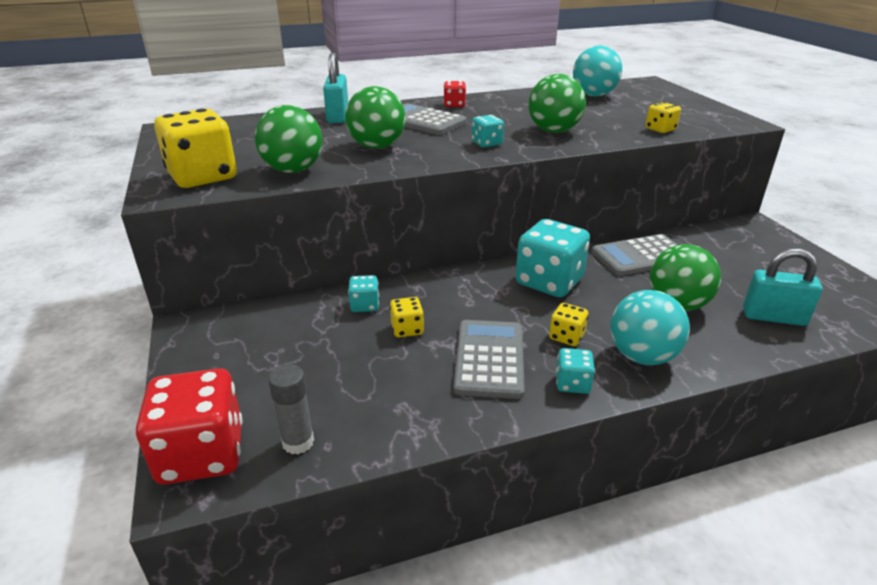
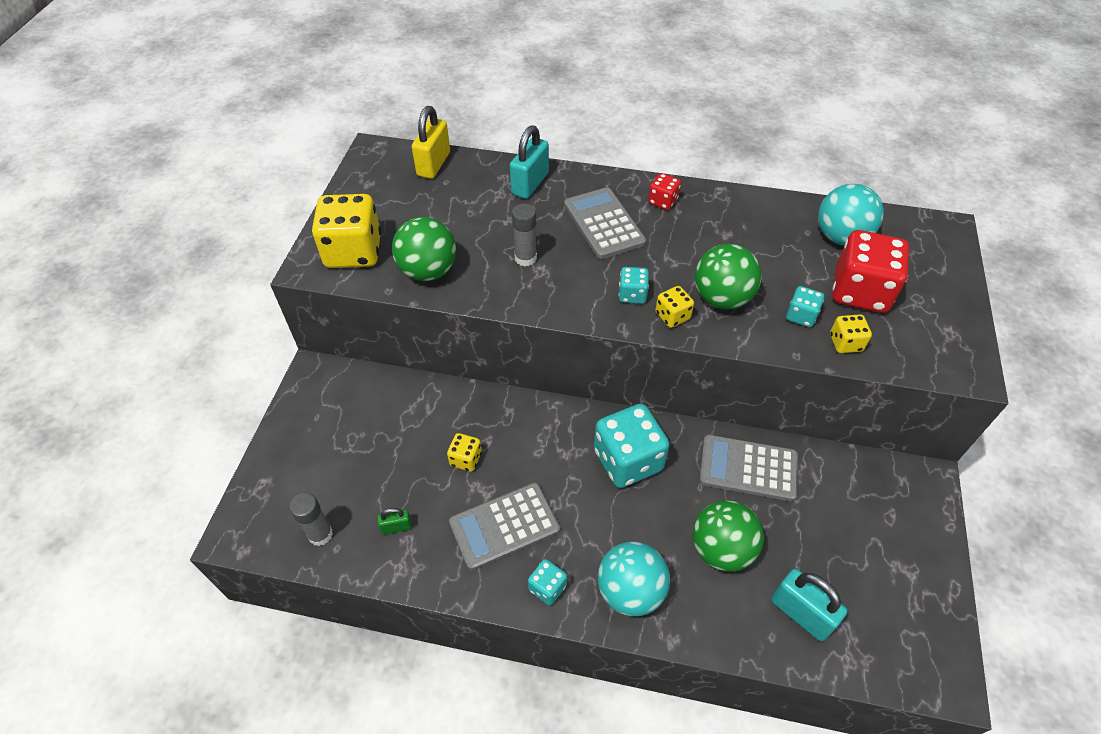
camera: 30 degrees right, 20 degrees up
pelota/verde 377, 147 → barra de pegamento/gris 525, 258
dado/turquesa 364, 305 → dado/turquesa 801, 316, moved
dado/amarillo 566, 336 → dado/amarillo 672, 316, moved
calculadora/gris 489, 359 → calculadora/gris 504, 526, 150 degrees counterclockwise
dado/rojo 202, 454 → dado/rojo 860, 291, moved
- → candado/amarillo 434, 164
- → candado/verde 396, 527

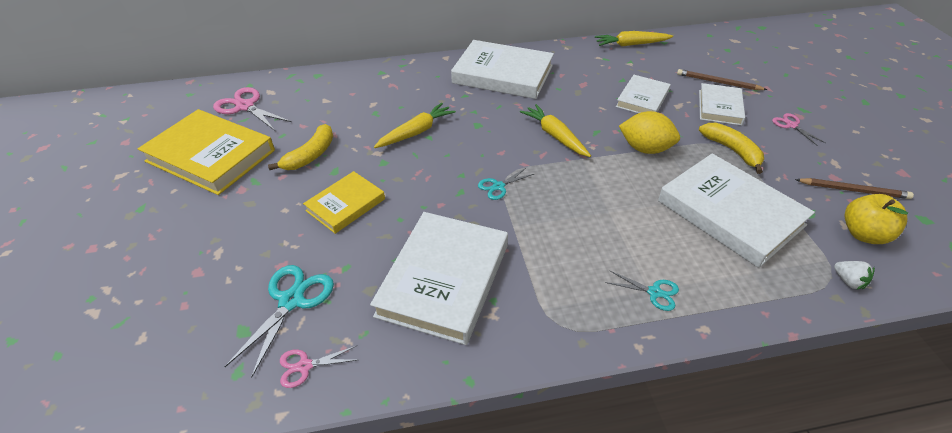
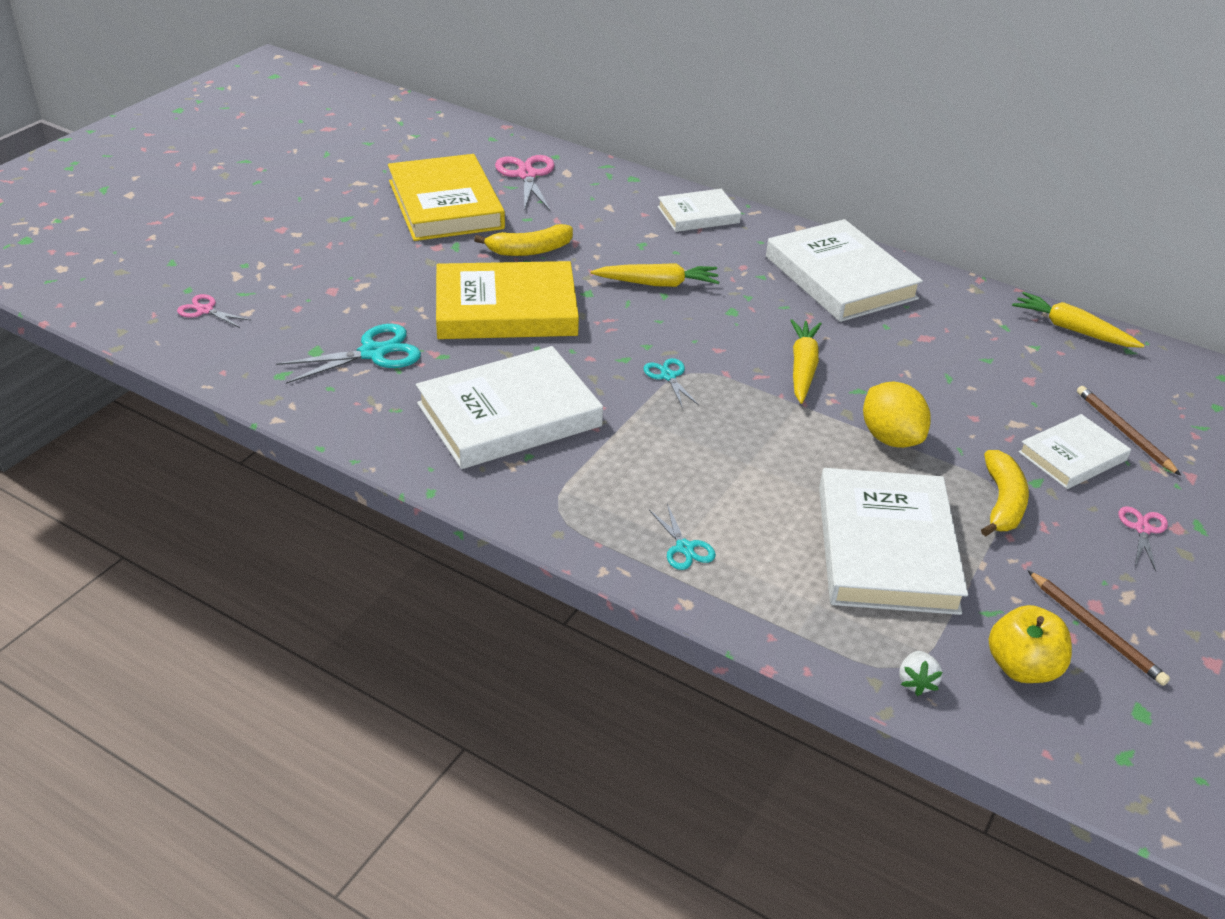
camera: 40 degrees right, 5 degrees down
libro/blanco 642, 99 → libro/blanco 698, 215, moved
tijeras/turquesa 498, 186 → tijeras/turquesa 668, 376, 60 degrees clockwise
libro/amarillo 345, 205 → libro/amarillo 506, 309, x1.76
tijeras/rosa 305, 366 → tijeras/rosa 205, 310, moved

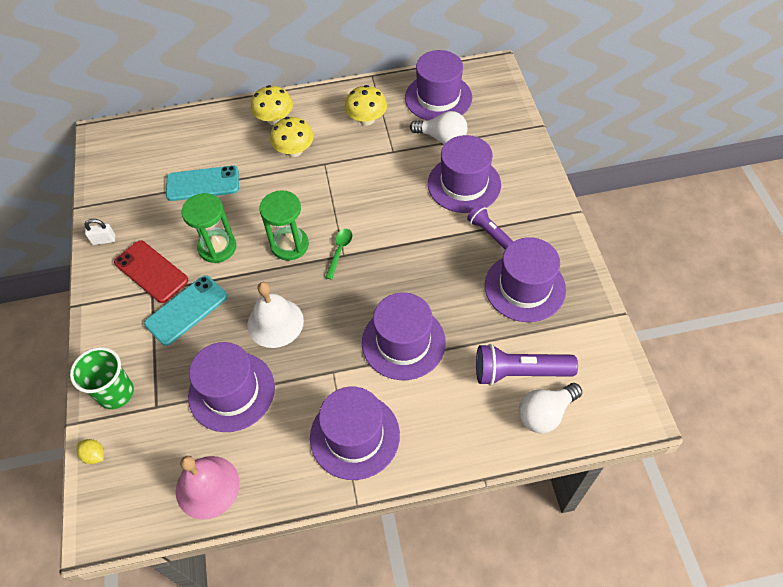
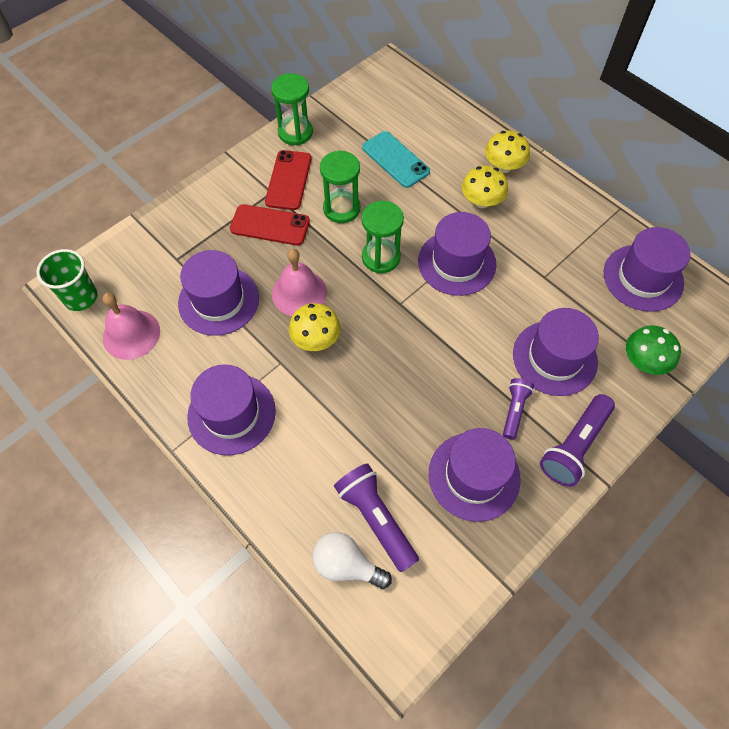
camera: 55 degrees right, 5 degrees up
seta/amarillo 367, 119 → seta/amarillo 316, 339, moved
bombilla/blanco 442, 138 → -
candado/blanco 104, 240 → reloj de arena/verde 295, 132
cuchara/verde 340, 251 → -
móvil/turquesa 186, 310 → móvil/rojo 270, 225
campana/blanco 275, 322 → campana/rosa 299, 293
sombrero/morado 403, 342 → sombrero/morado 456, 263, moved
vaso/verde 116, 393 → vaso/verde 81, 297, moved
limón/amarillo 94, 455 → -
- → seta/verde 643, 361
- → lámpara de mano/morado 574, 446

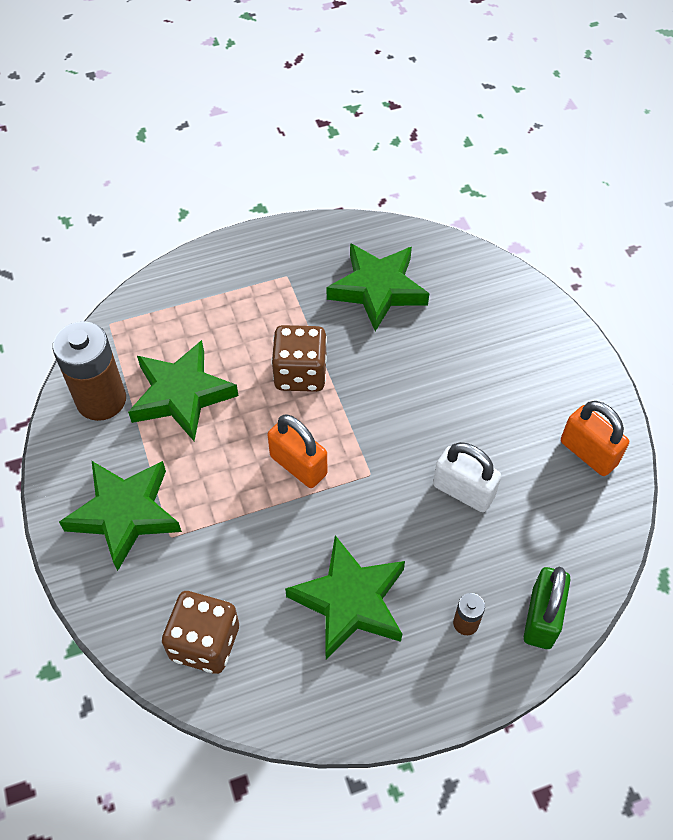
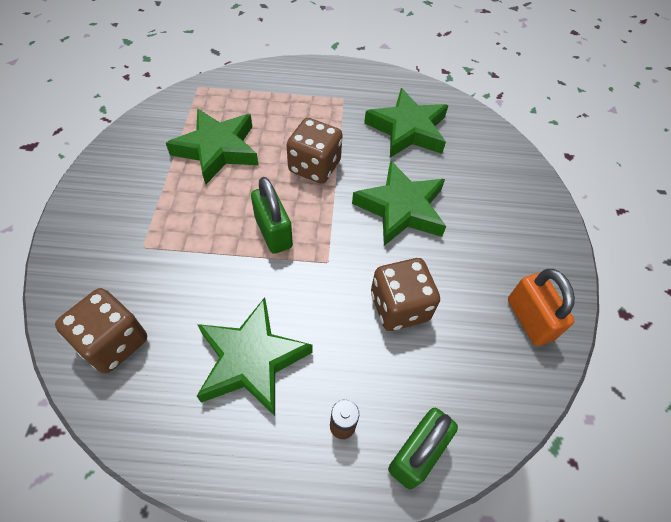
camera: 20 degrees right, 0 degrees up
pila/marrón 101, 400 → -
candado/naranja 298, 465 → candado/verde 273, 232
candado/blanco 463, 491 → dado/marrón 399, 307
estrella/verde 125, 514 → estrella/verde 401, 208, moved

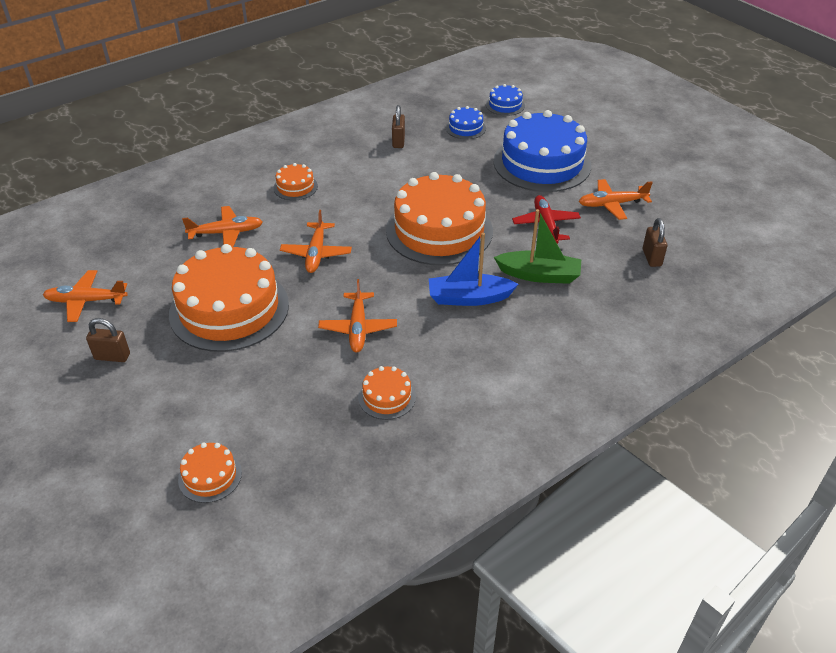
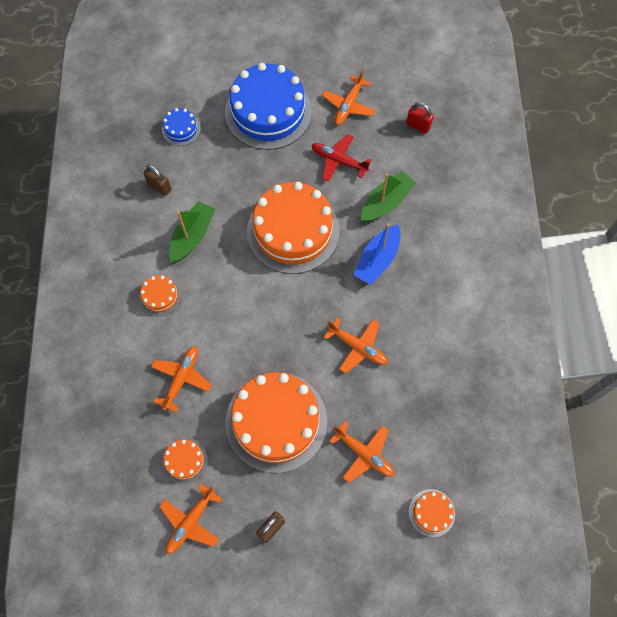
camera: 55 degrees left, 25 degrees up
tarta/azul 505, 105 → -
avión/naranja 316, 253 → avión/naranja 364, 454, moved
candado/marrón 651, 258 → candado/rojo 418, 126
tarta/naranja 387, 397 → tarta/naranja 185, 460, moved
- → barco/verde 192, 236

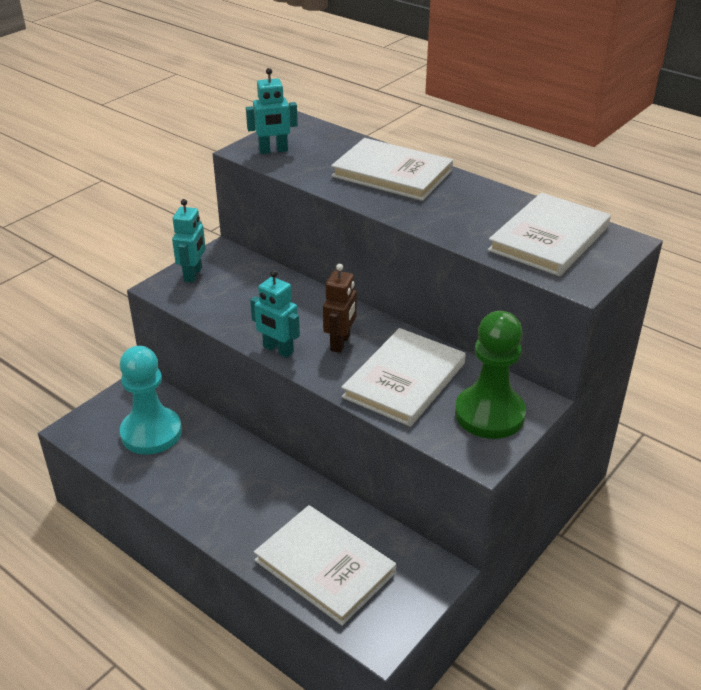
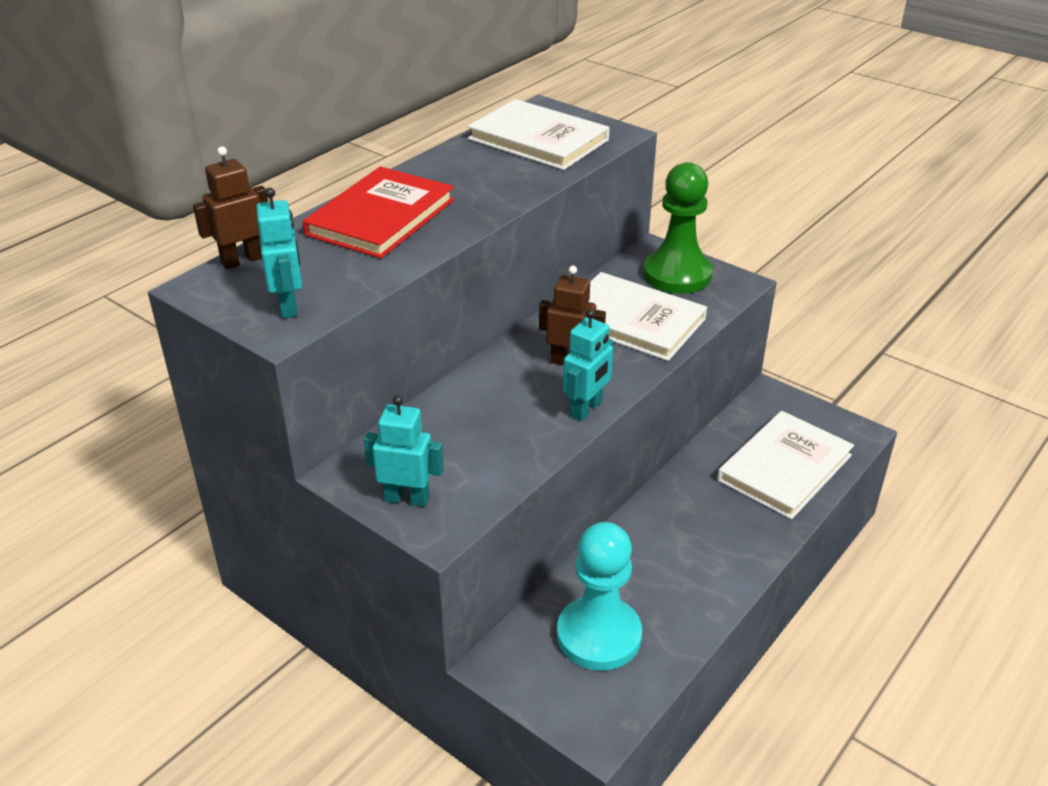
camera: 90 degrees left, 0 degrees up
libro/blanco 392, 173 → libro/rojo 381, 217
- → robot/marrón 242, 260

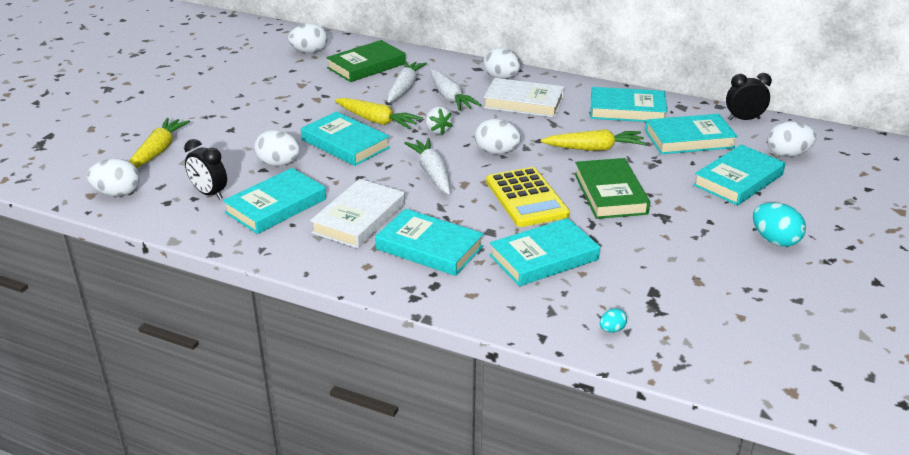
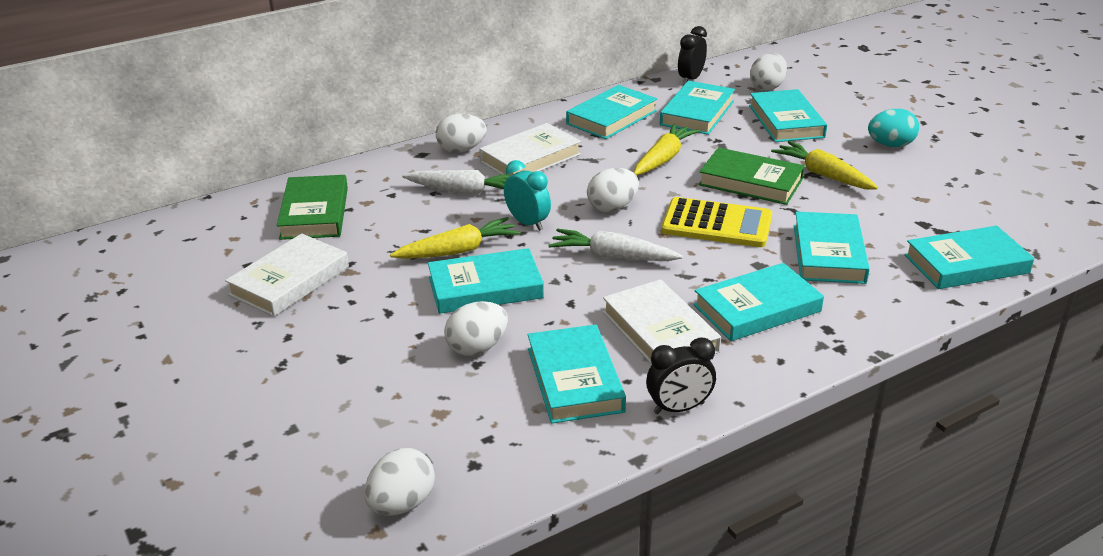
camera: 55 degrees left, 0 degrees up
huevo/blanco 309, 52 → -
zanahoria/blanco 404, 88 → -
fresa/blanco 437, 130 → despertador/turquesa 527, 223
zanahoria/amarillo 158, 151 → zanahoria/amarillo 823, 175, moved
despertador/negro 209, 193 → despertador/negro 679, 408, moved
huevo/turquesa 612, 329 → libro/turquesa 966, 264
- → libro/blanco 289, 281

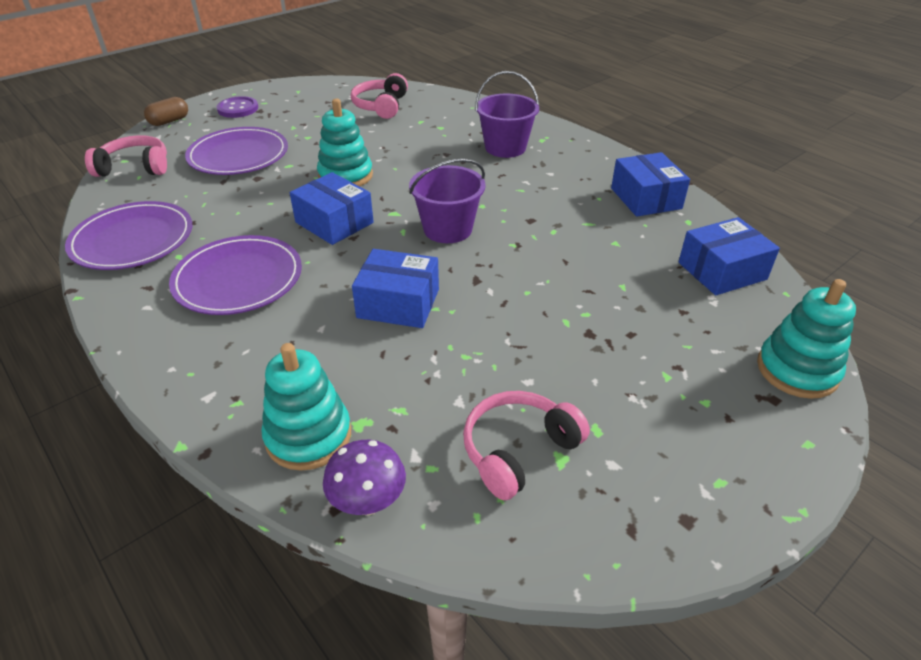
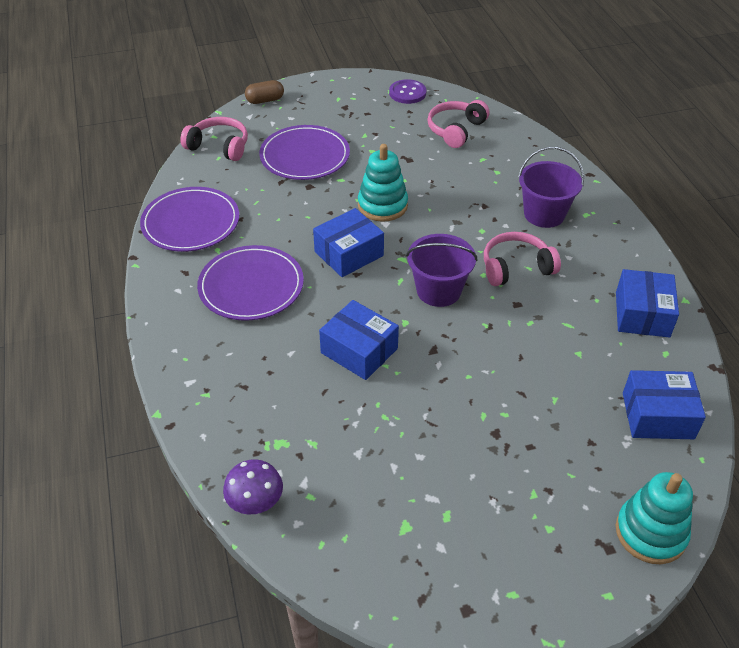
camera: 25 degrees right, 5 degrees up
botón/morado 238, 109 → botón/morado 407, 93, moved
caja/azul 334, 222 → caja/azul 349, 254, 75 degrees clockwise
juguete apilable/turquesa 308, 436 → -
auriculares/rosa 518, 450 → auriculares/rosa 516, 267, moved

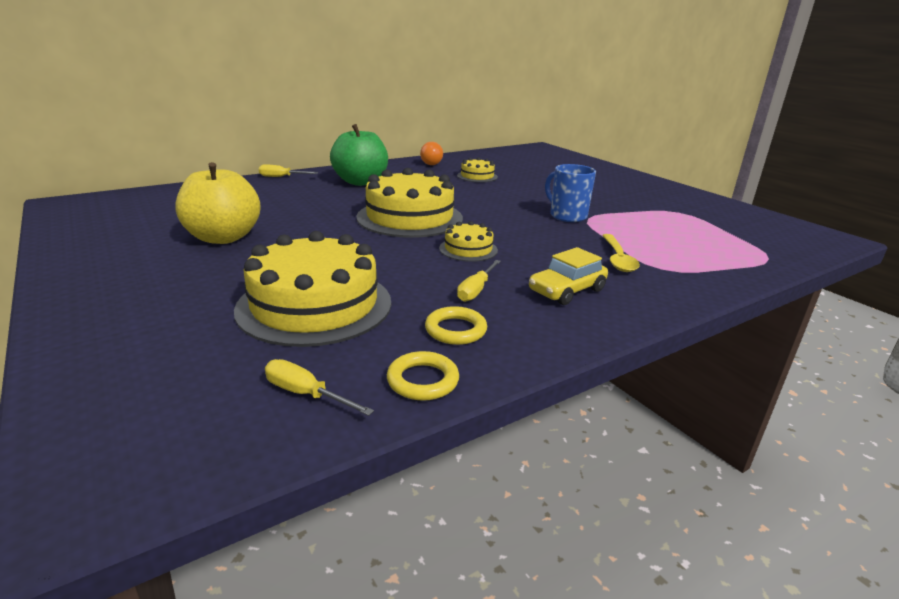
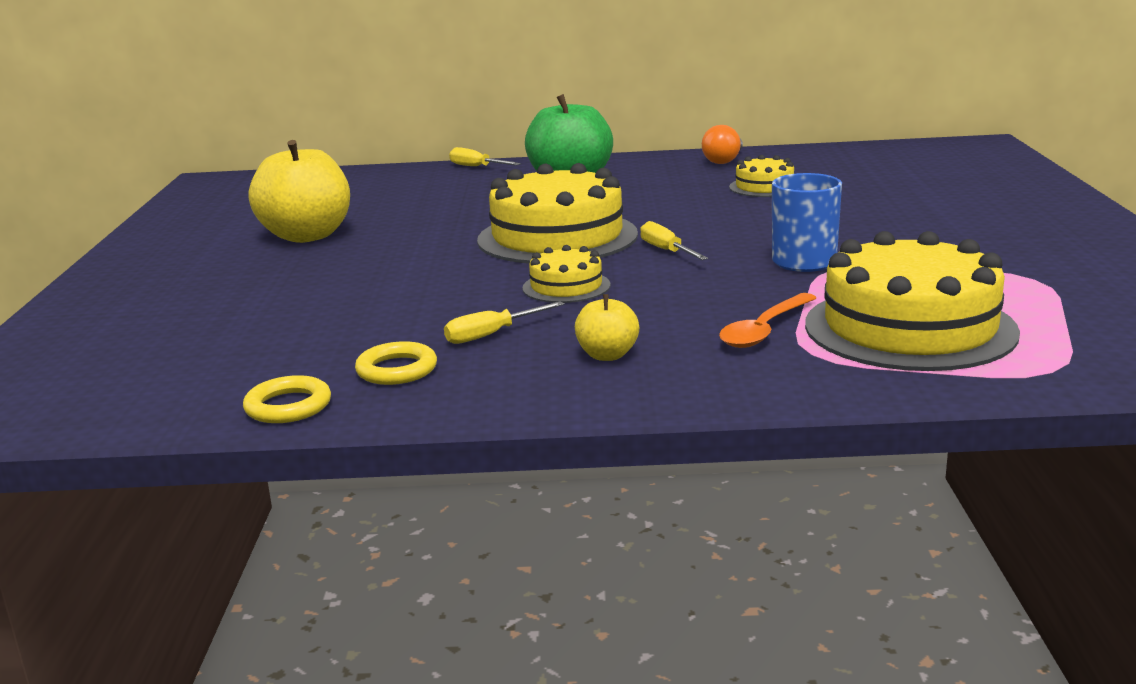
camera: 35 degrees right, 5 degrees down
tarta/amarillo 315, 305 → tarta/amarillo 909, 328, moved
cuchara/amarillo 617, 259 → cuchara/naranja 764, 330
coche/amarillo 567, 290 → manzana/amarillo 607, 355
destornillador/amarillo 306, 394 → destornillador/amarillo 666, 251, moved

